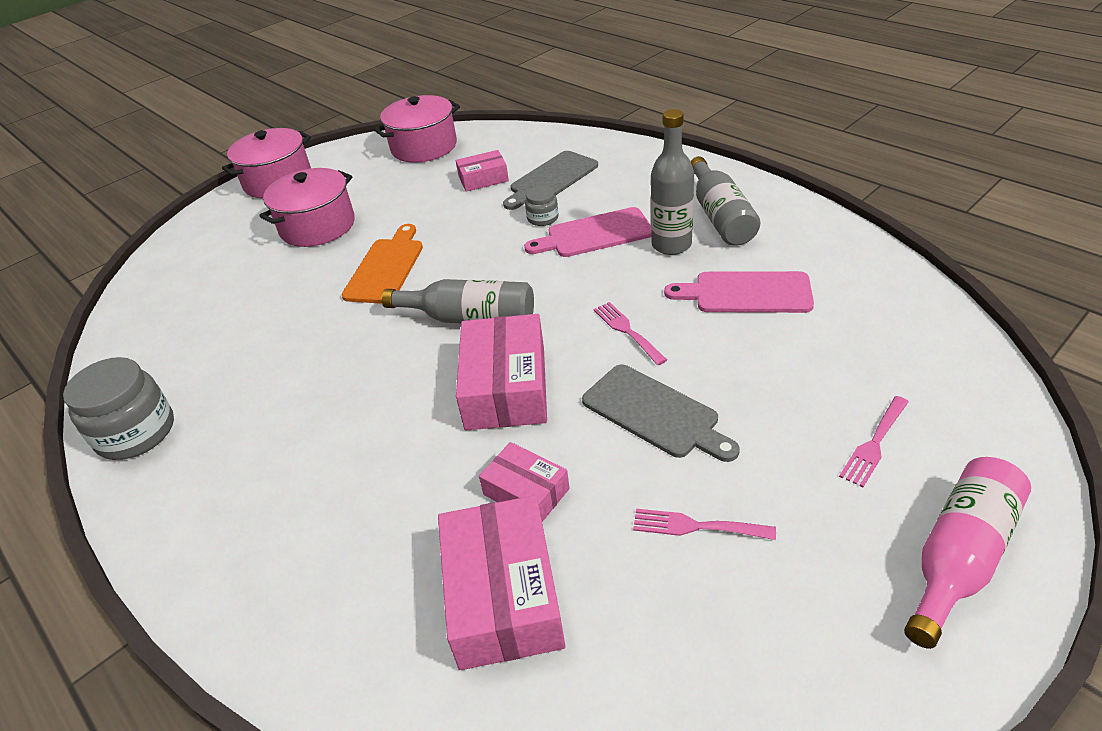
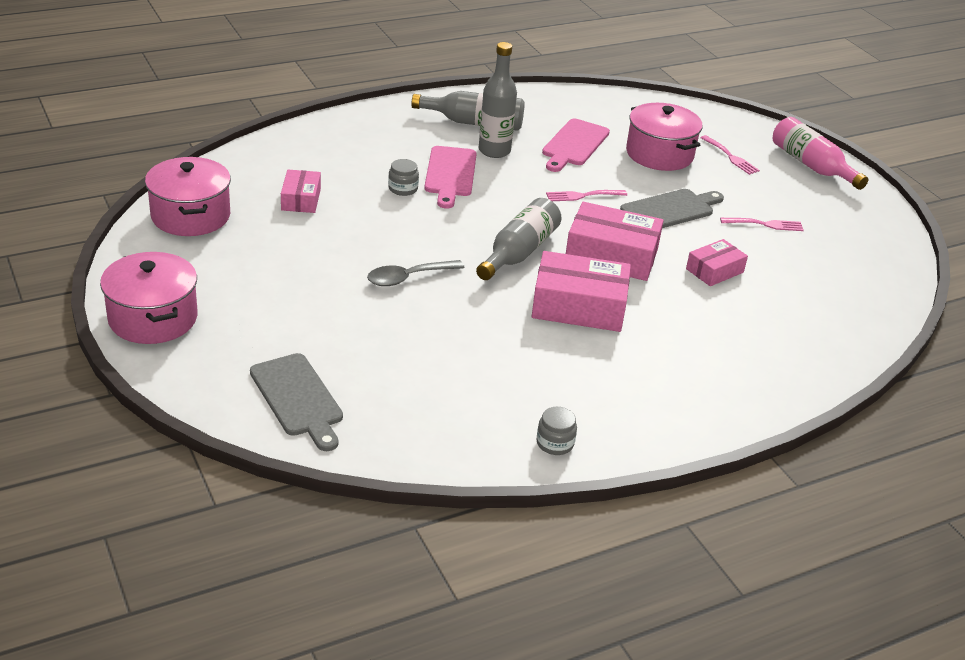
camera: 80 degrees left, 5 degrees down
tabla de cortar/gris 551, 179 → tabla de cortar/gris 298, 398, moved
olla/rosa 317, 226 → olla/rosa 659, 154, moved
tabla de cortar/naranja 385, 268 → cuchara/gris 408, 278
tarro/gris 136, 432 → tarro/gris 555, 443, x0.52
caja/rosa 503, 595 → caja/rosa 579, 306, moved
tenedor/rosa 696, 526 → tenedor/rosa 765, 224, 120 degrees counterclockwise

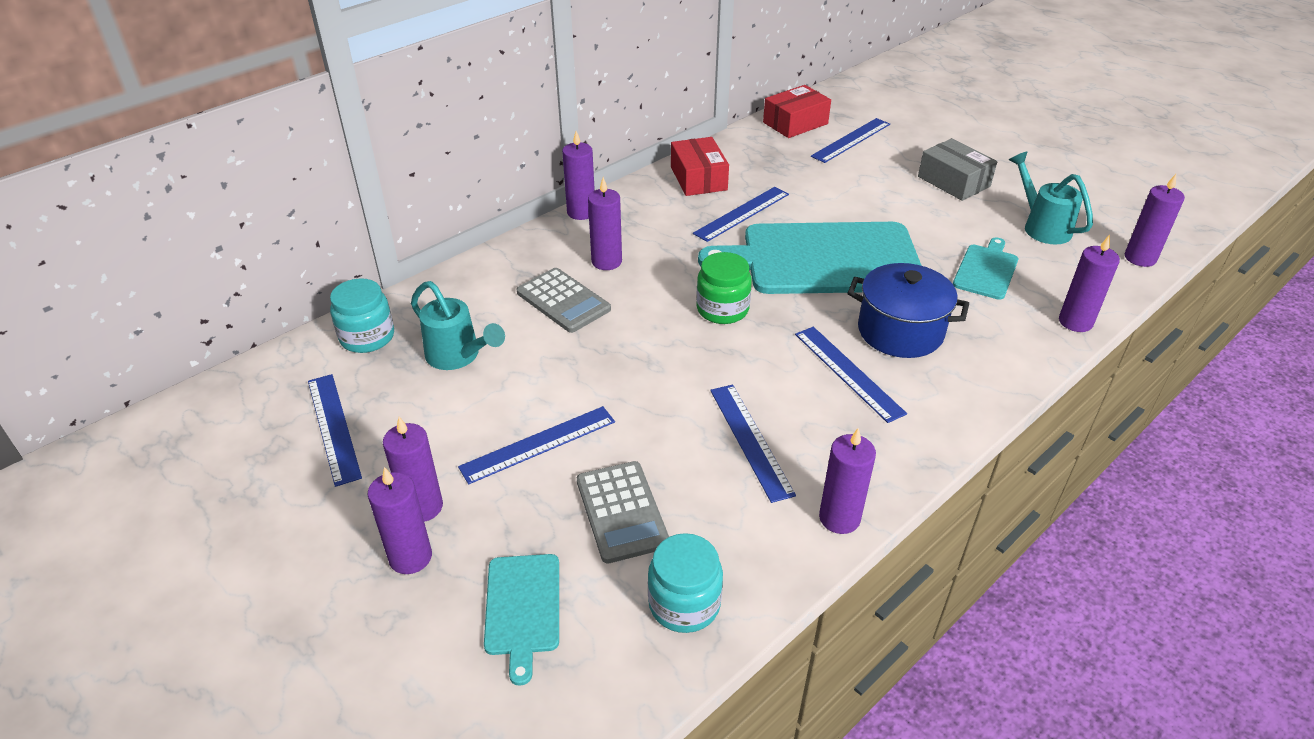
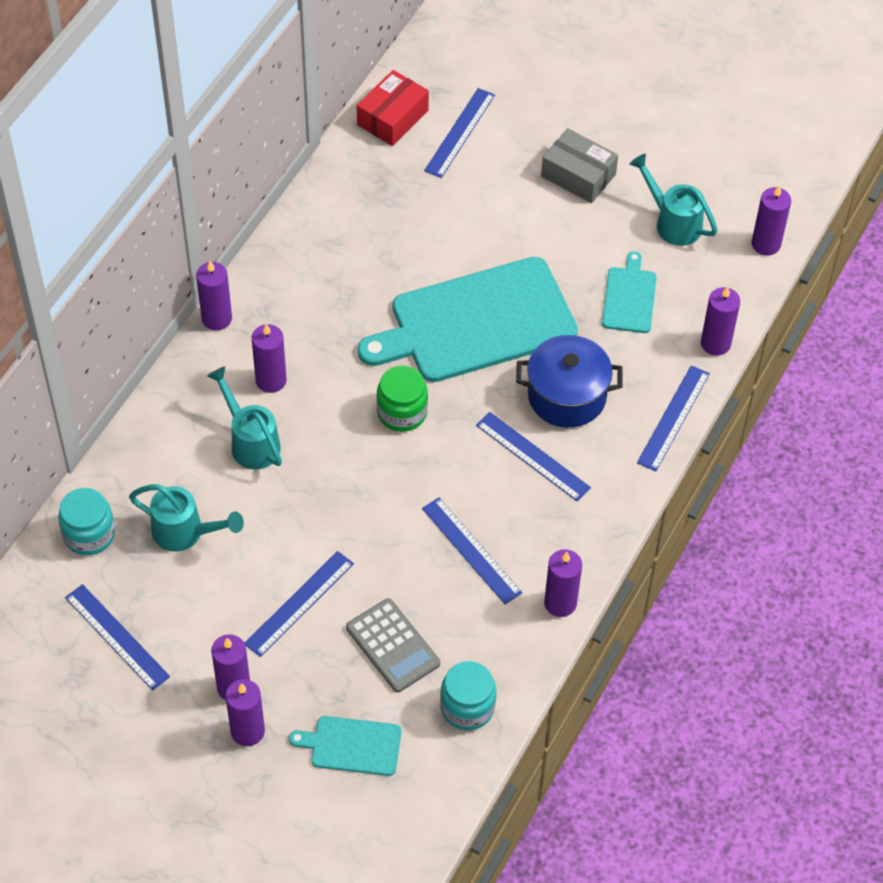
camera: 20 degrees left, 15 degrees up
caja/rojo 698, 178 → -
regla/azul 742, 213 → regla/azul 673, 418, moved
calculadora/gris 563, 301 → regadera/turquesa 251, 442
tabla de cortar/turquesa 522, 608 → tabla de cortar/turquesa 352, 745, 120 degrees clockwise

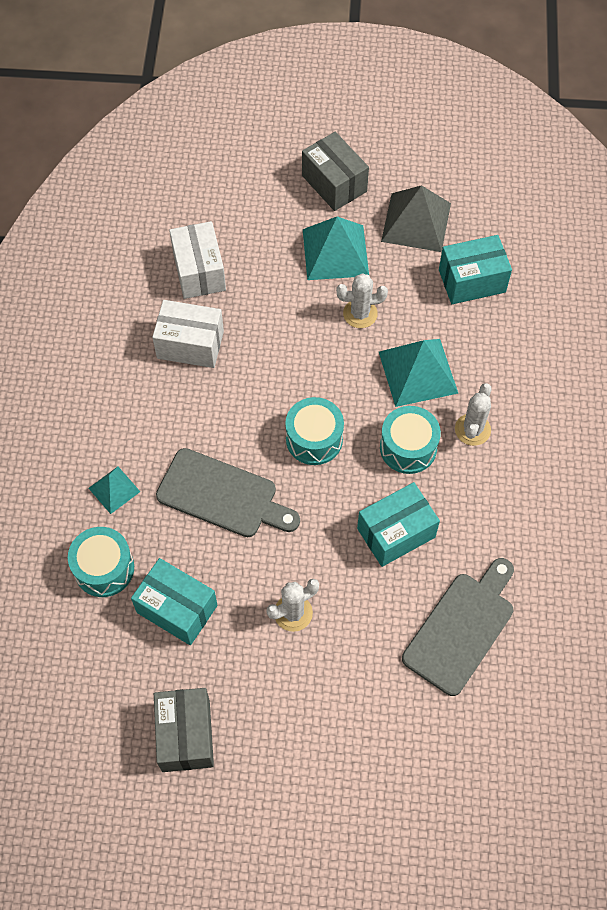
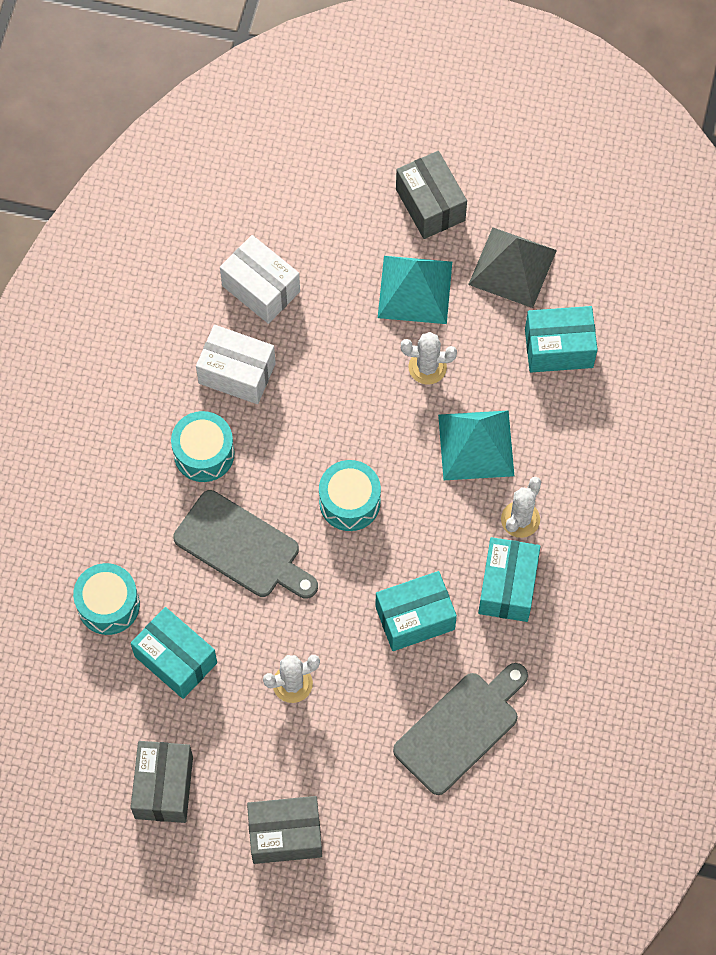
camera: 10 degrees right, 5 degrees up
caja/blanco 199, 271 → caja/blanco 261, 288, 45 degrees counterclockwise
tambor/turquesa 408, 447 → tambor/turquesa 204, 453, moved
pirámide/turquesa 114, 489 → -
- → caja/turquesa 507, 586
- → caja/gris 285, 835

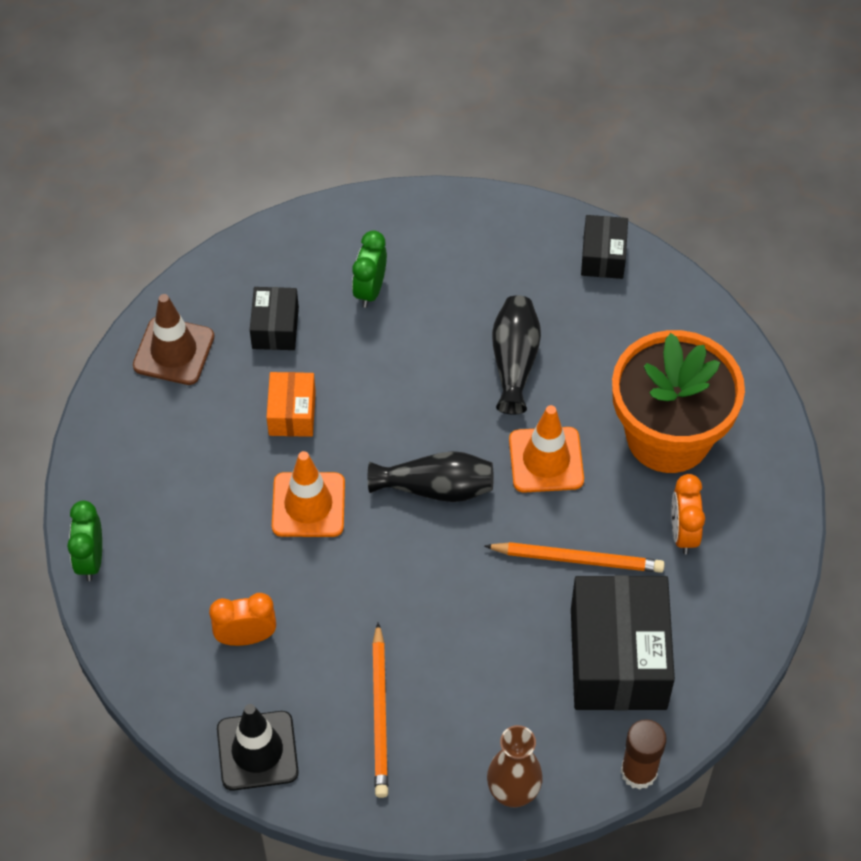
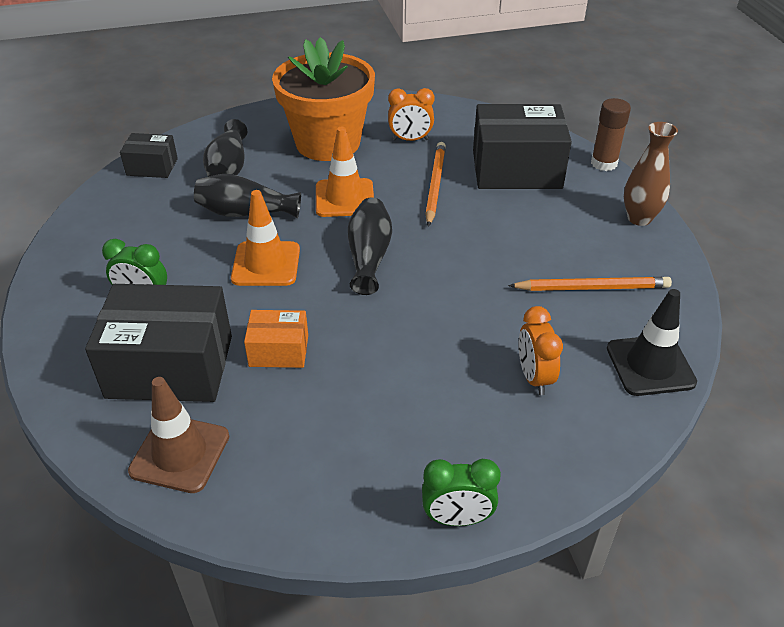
camera: 90 degrees left, 15 degrees down
caja/negro 275, 328 → caja/negro 170, 366, x1.95
cono de tráfico/naranja 308, 505 → cono de tráfico/naranja 266, 264, moved
- → florero/negro 228, 167

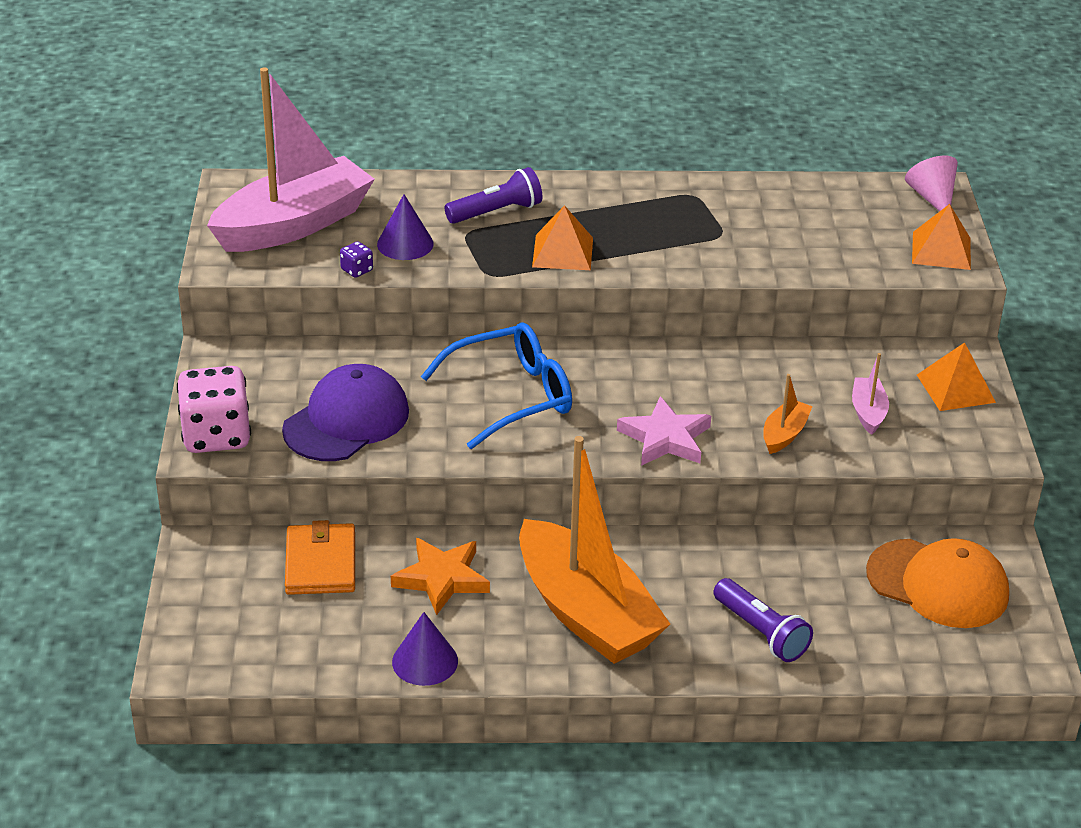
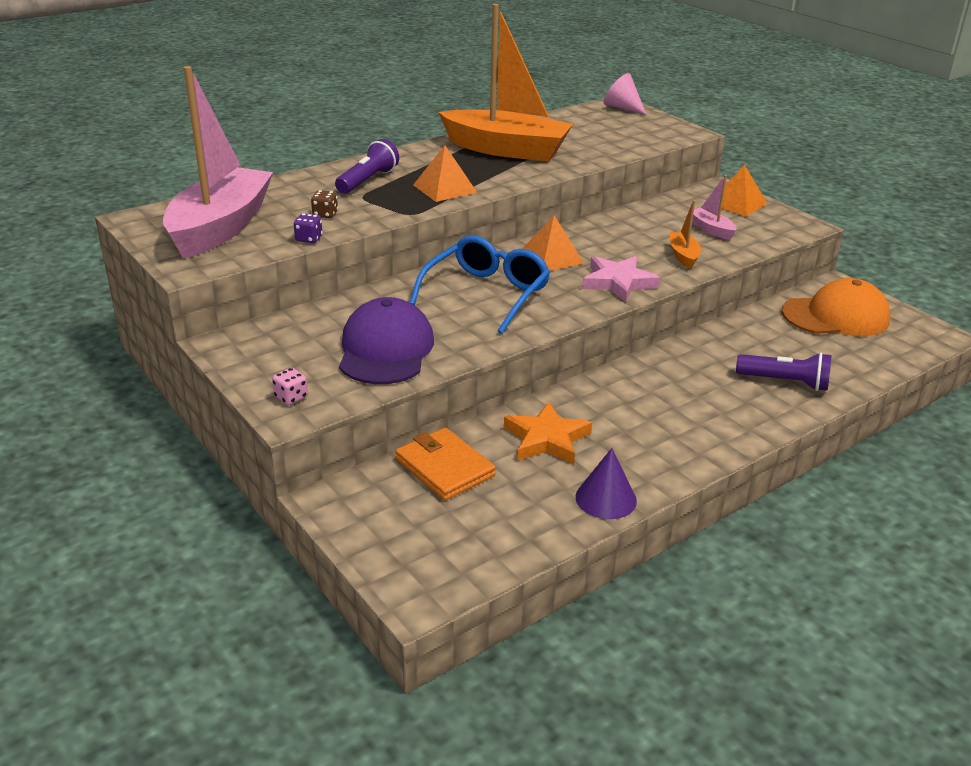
camera: 35 degrees left, 5 degrees down
cono/morado 405, 244 → dado/marrón 325, 214
pirámide/naranja 941, 250 → pirámide/naranja 551, 257, moved
dado/rosa 216, 435 → dado/rosa 291, 397, x0.42
barco/naranja 586, 613 → barco/naranja 506, 150, moved

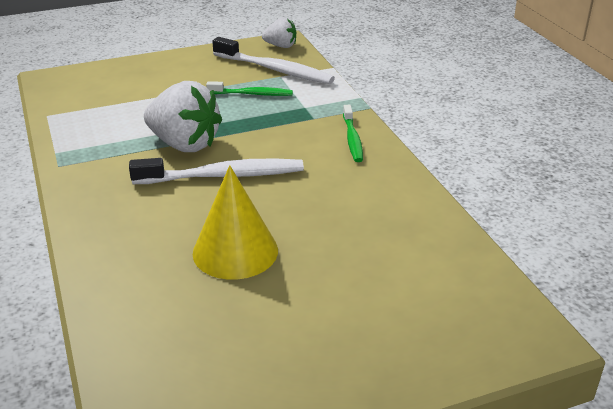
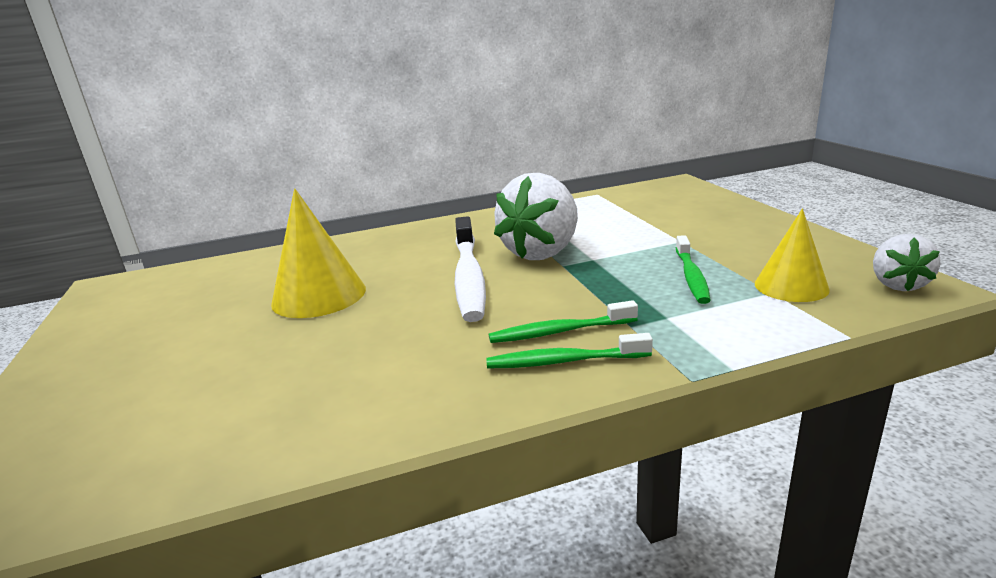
camera: 95 degrees right, 10 degrees down
cepillo de dientes/blanco 275, 70 → cono/amarillo 791, 286
- → cepillo de dientes/verde 559, 332

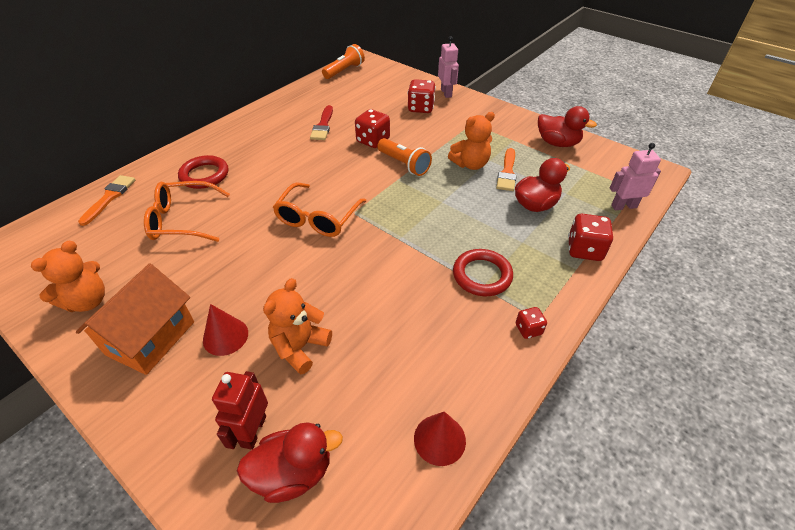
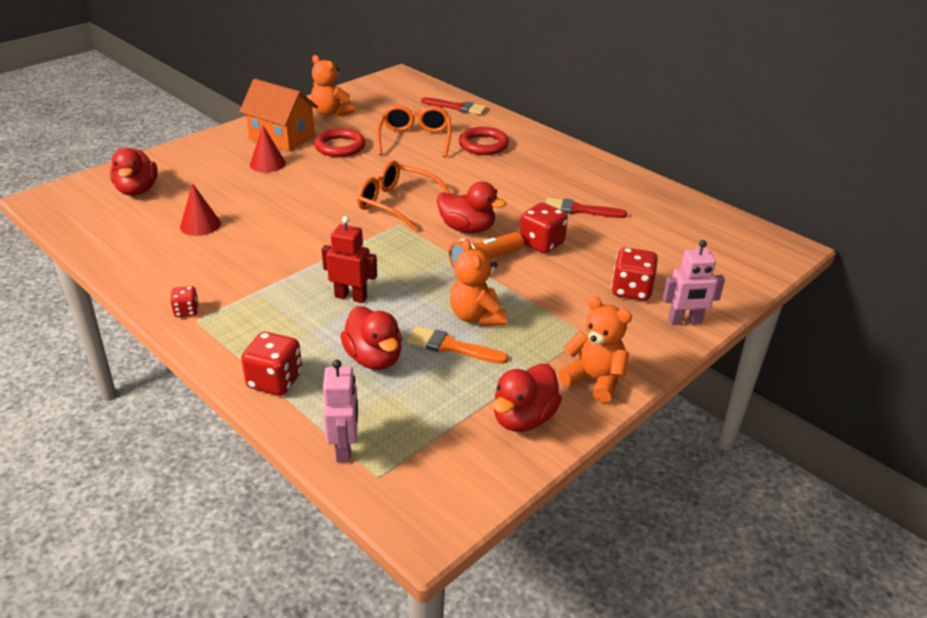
camera: 95 degrees right, 10 degrees down
lámpara de mano/naranja 344, 71 → -
pincel/naranja 109, 197 → pincel/rojo 457, 107
anillo/rojo 482, 275 → anillo/rojo 340, 146, moved
osito/naranja 300, 347 → osito/naranja 594, 380, moved
robot/rojo 253, 431 → robot/rojo 351, 297, moved
cono/rojo 439, 439 → cono/rojo 200, 225, moved
- → pato/rojo 467, 228

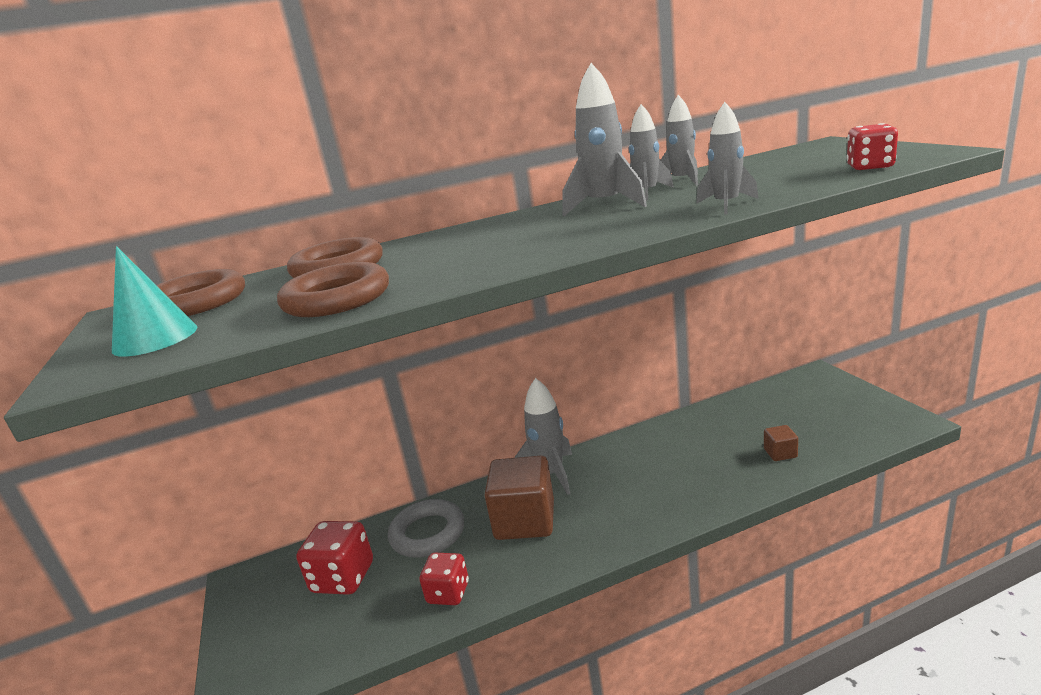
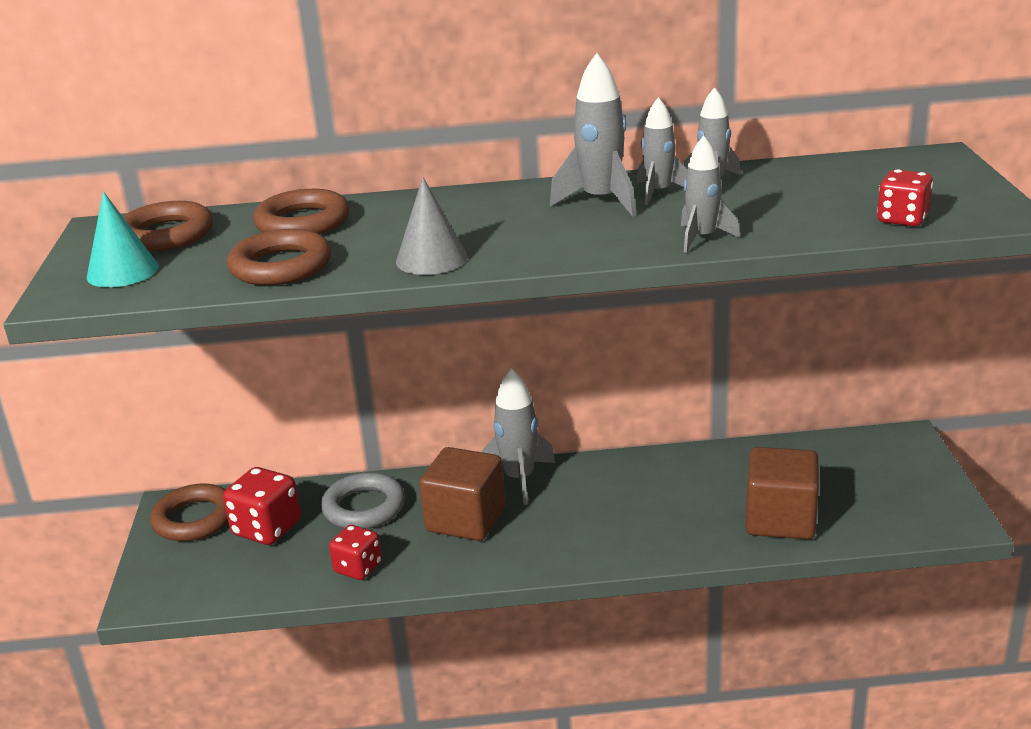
camera: 15 degrees right, 5 degrees up
cubo/marrón 780, 453 → cubo/marrón 780, 520, x2.21
- → cono/gris 431, 259
- → anillo/marrón 194, 519

